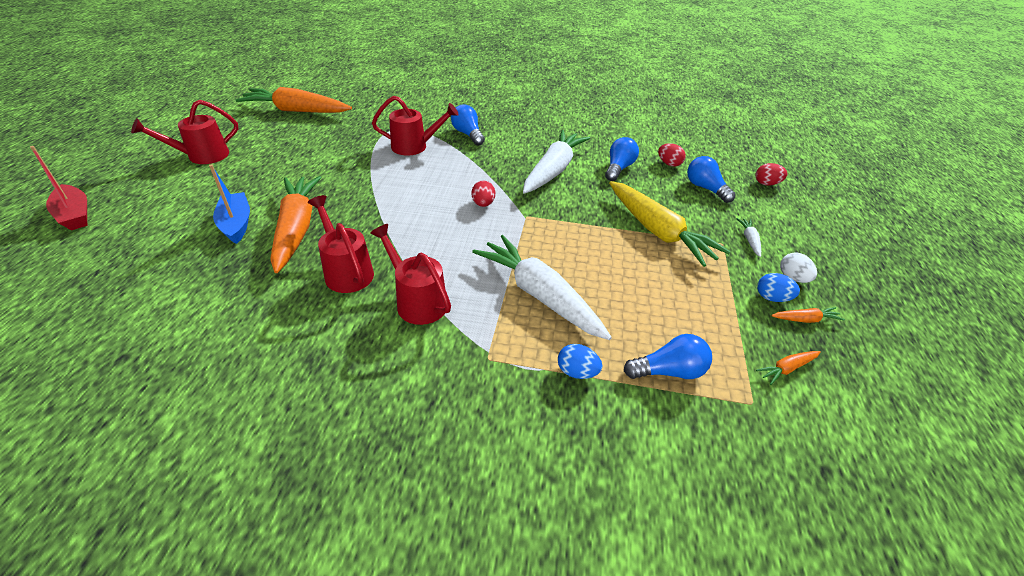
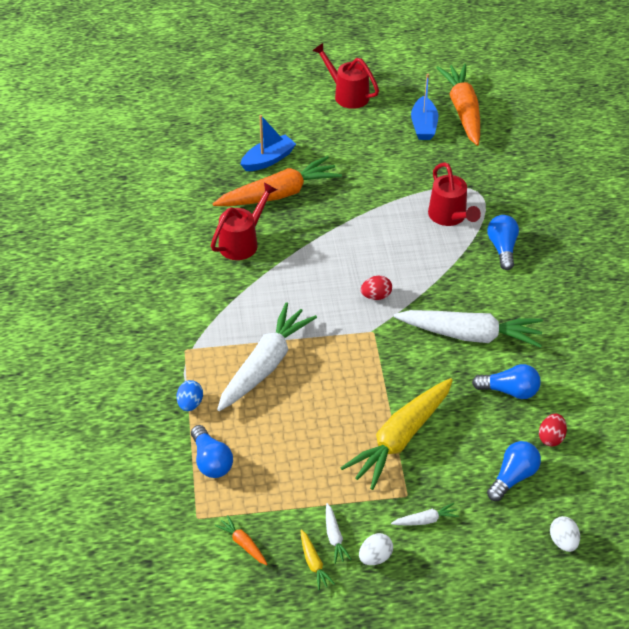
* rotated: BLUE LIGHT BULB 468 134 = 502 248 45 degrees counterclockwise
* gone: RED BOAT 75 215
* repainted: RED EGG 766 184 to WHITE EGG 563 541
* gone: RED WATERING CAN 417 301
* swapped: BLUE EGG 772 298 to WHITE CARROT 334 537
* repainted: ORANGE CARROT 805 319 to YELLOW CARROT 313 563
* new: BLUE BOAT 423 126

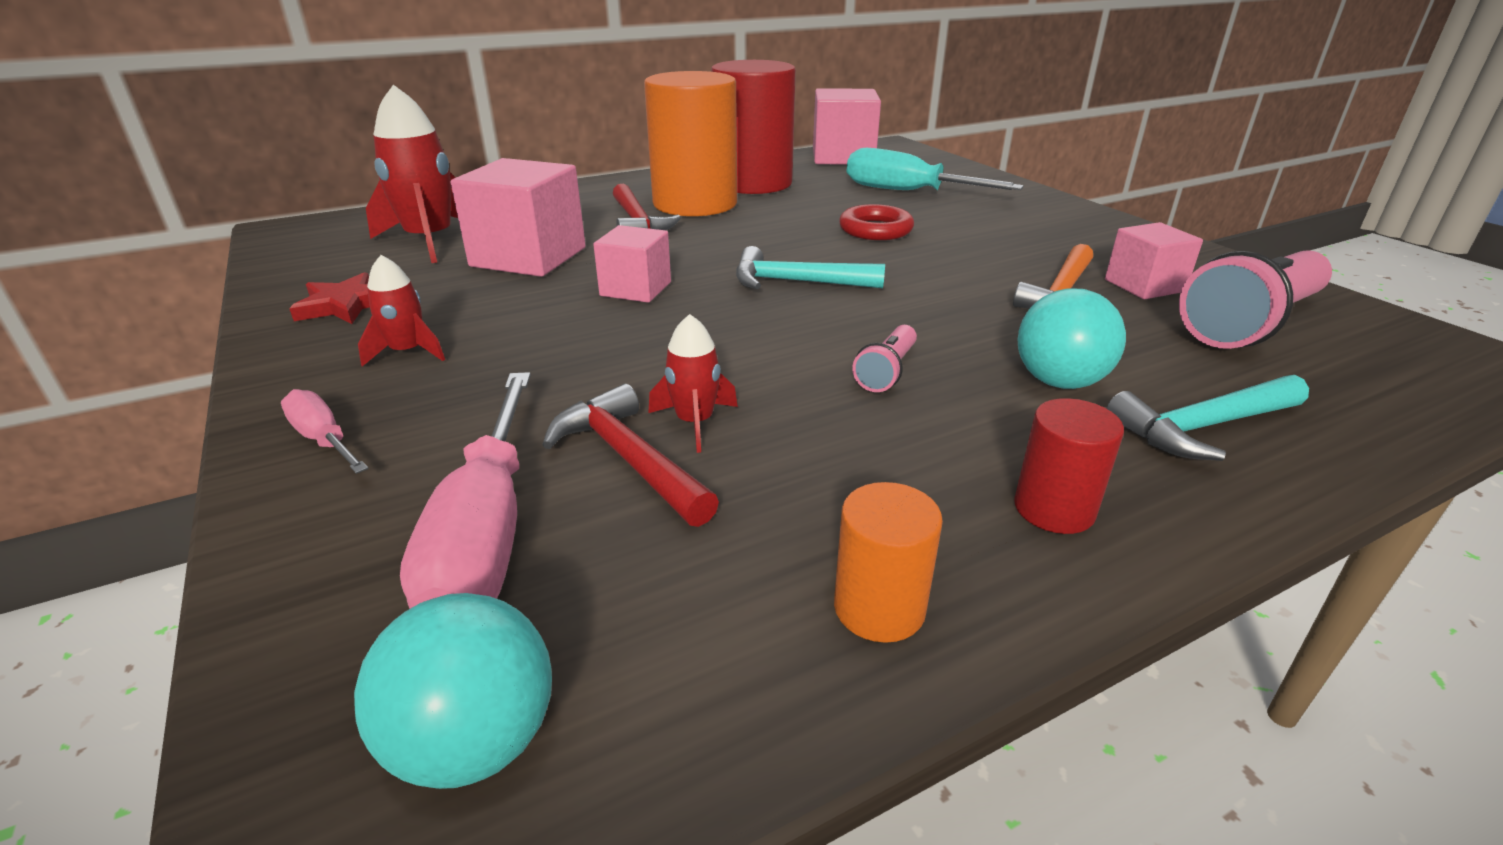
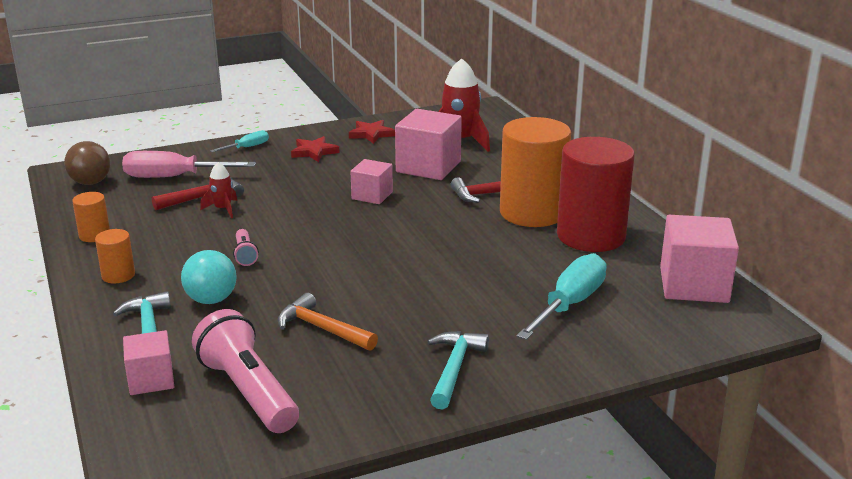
* gone: RED RING 875 230
* shifted: PINK CUBE 1144 285 to 151 380
* shifted: TURQUOISE HAMMER 796 282 to 454 368
* swapped: RED ROCKET 408 352 to RED STAR 314 152
* rotated: PINK FLASHLIGHT 887 372 = 245 255 135 degrees counterclockwise
* repainted: PINK SCREWDRIVER 324 440 to TURQUOISE SCREWDRIVER 247 147
* repainted: RED CYLINDER 1054 509 to ORANGE CYLINDER 118 275
* repainted: TURQUOISE BALL 475 742 to BROWN BALL 90 183

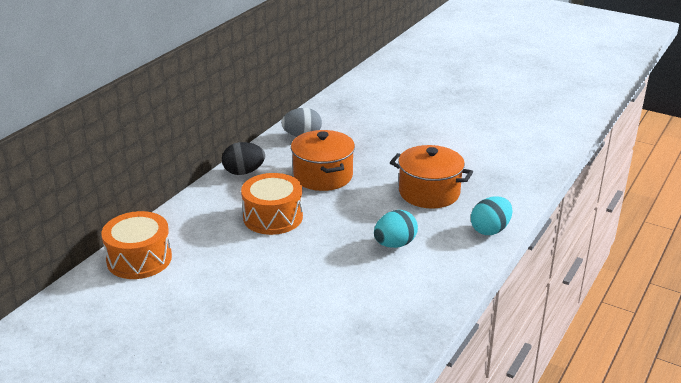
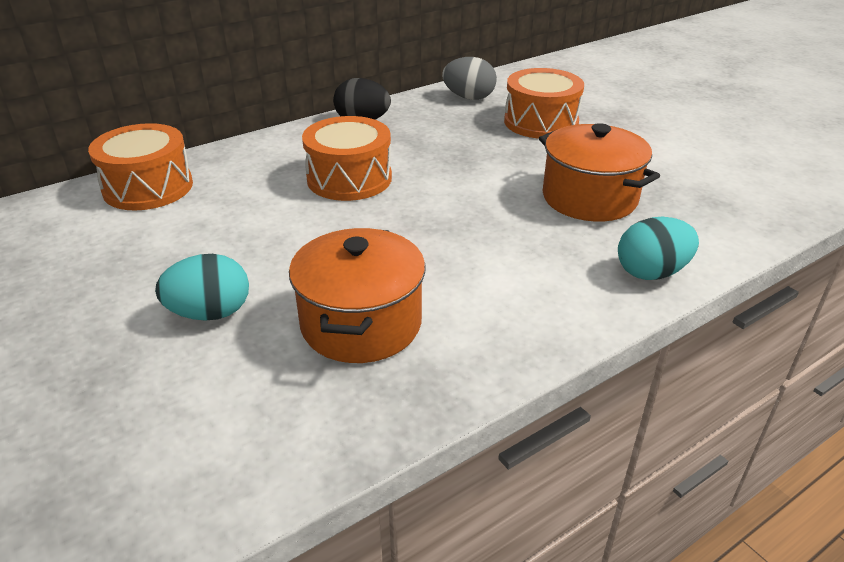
* shifted: ORANGE POT 323 176 to 361 323
* shifted: TURQUOISE EGG 395 244 to 210 313
* new: ORANGE DRUM 541 122

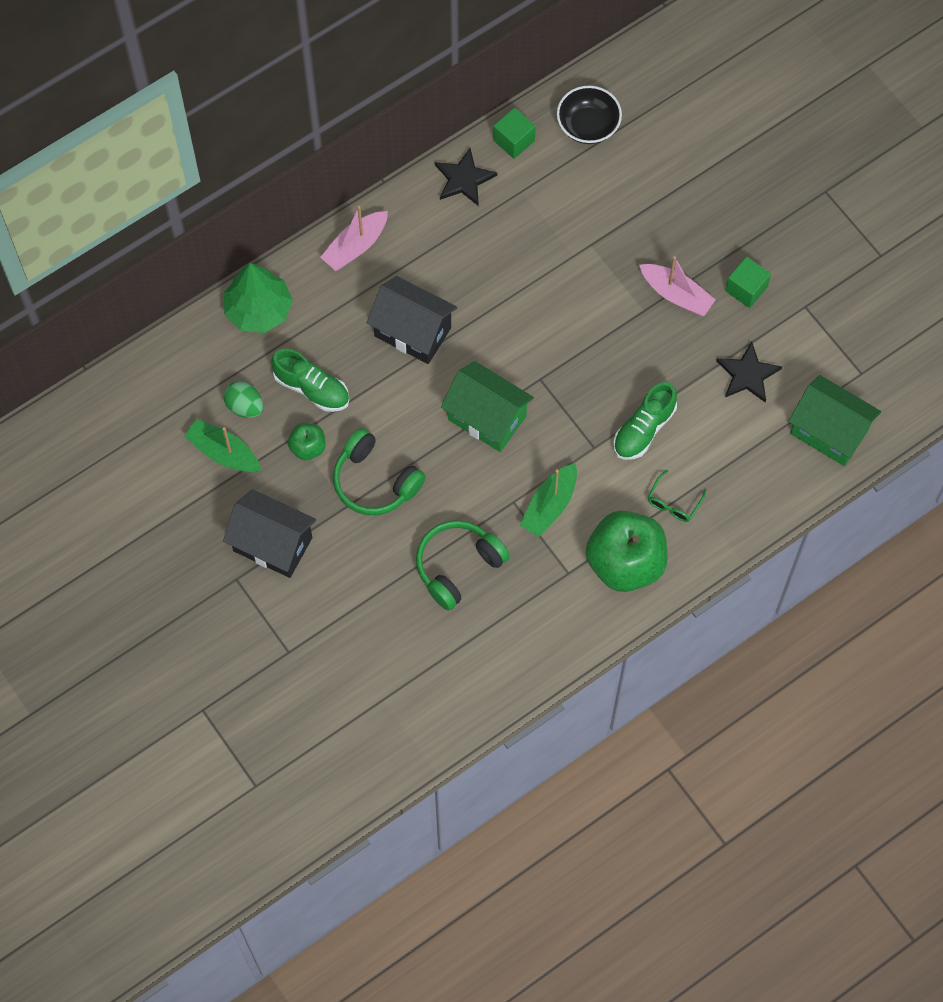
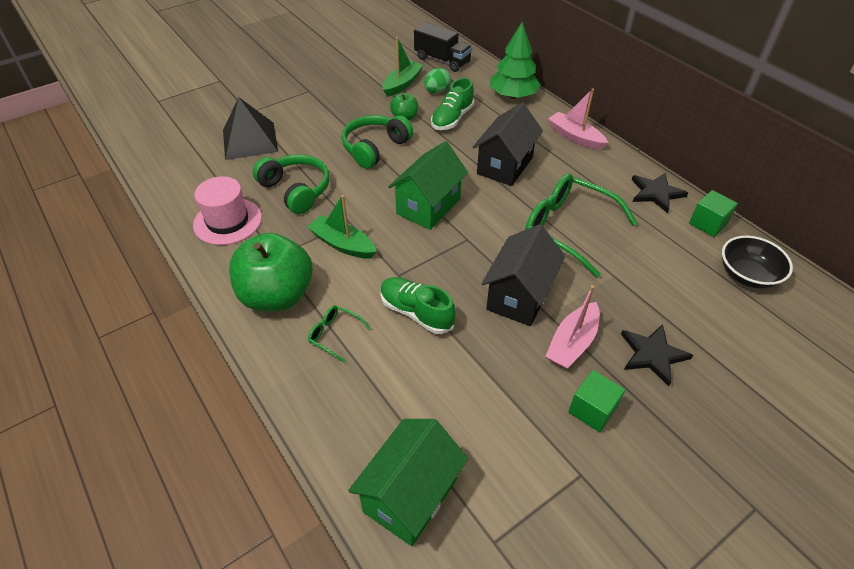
* shifted: BLACK STAR 747 374 to 652 354
* shifted: BLACK HOUSE 272 544 to 519 296
* new: BLACK TRUCK 442 60
* new: BLACK PYRAMID 250 140
* new: GREEN GLASSES 569 229
* new: PINK HAT 227 221

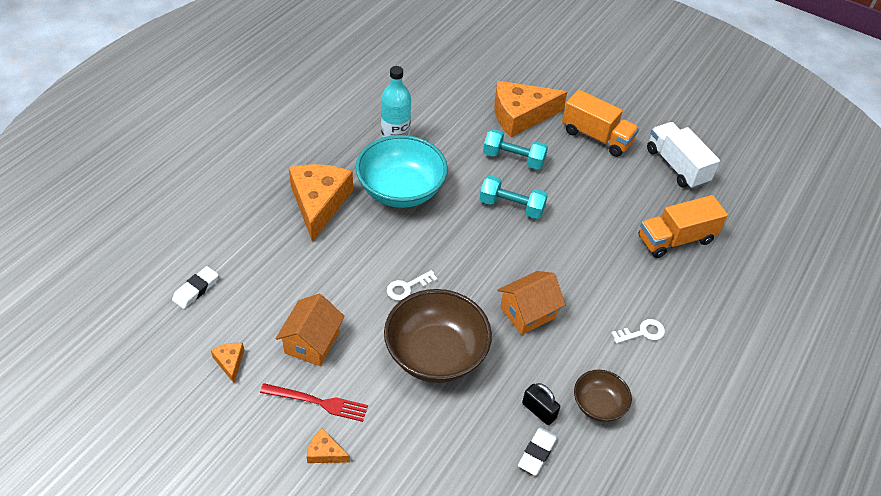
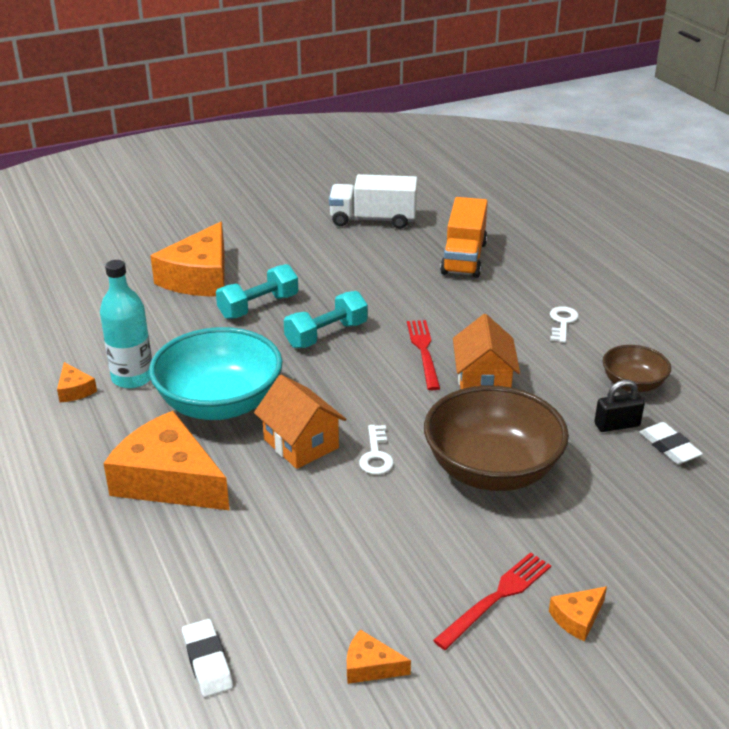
* gone: ORANGE TRUCK 596 137
* shifted: ORANGE HOUSE 312 342 to 301 444
* new: RED FORK 424 351
* new: ORANGE CHEESE 74 390

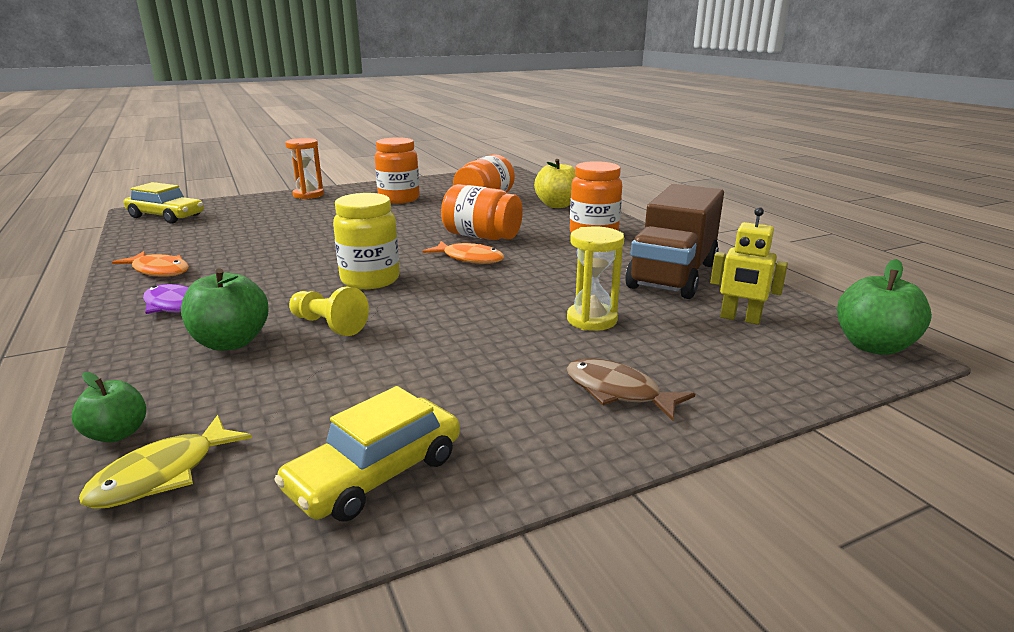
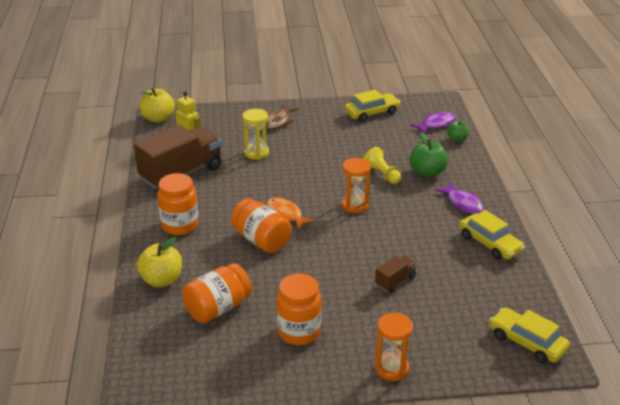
* swapped: YELLOW JAR 370 280 to ORANGE HOURGLASS 355 205
* swapped: ORANGE FISH 159 271 to YELLOW CAR 490 244
* repainted: GREEN APPLE 873 346 to YELLOW APPLE 158 118
* rotated: BROWN FISH 618 392 = 278 121 60 degrees clockwise
* repainted: YELLOW FISH 162 474 to PURPLE FISH 436 124
* new: BROWN TRUCK 395 281

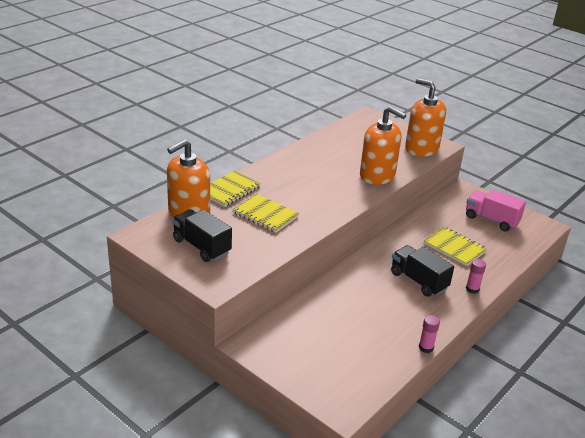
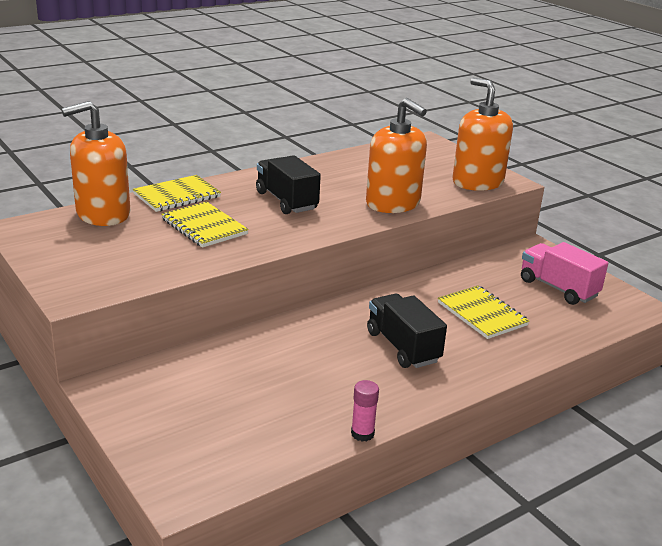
* shifted: BLACK TRUCK 201 246 to 286 201
* gone: PINK GLUE STICK 472 289

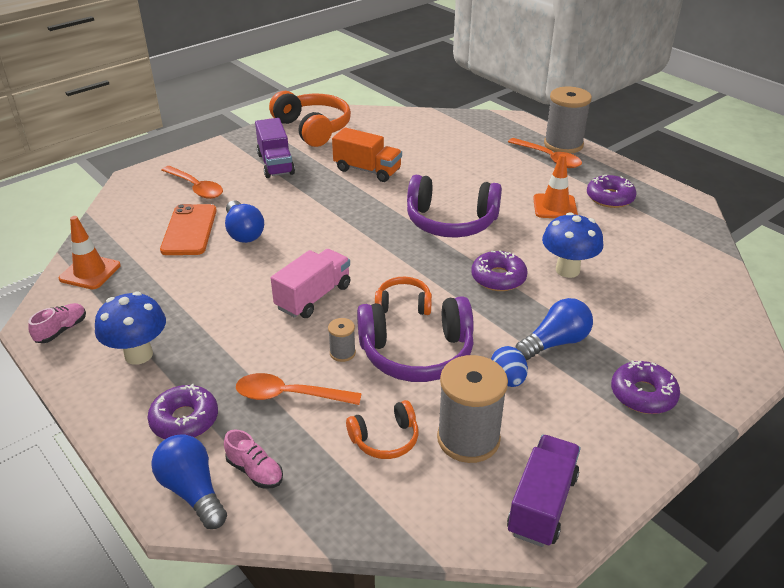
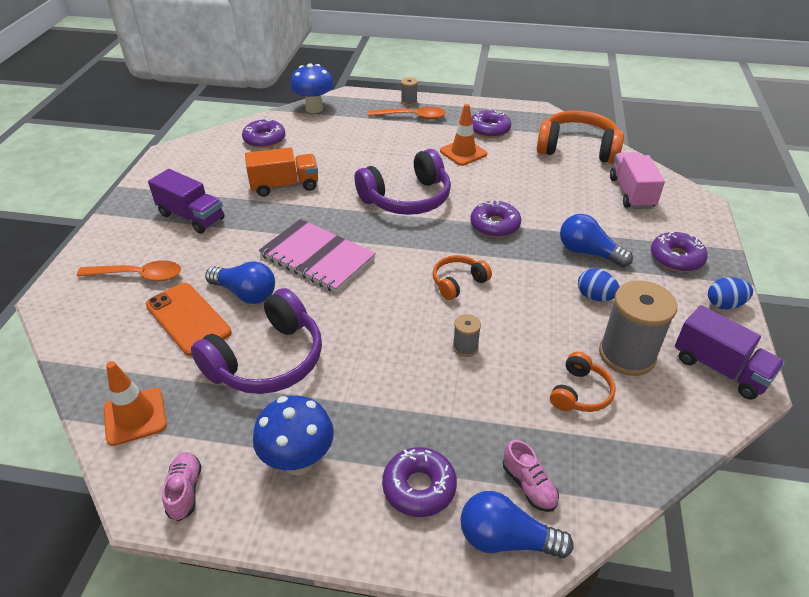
* scaled: GREY SPOOL 563 144 = 409 102 x0.47
* shifted: ORANGE HEADPHONES 313 128 to 577 149
* shifted: BLUE MUSHROOM 567 270 to 314 108
* shifted: PINK TRUCK 313 297 to 631 193
* shifted: PURPLE HEADPHONES 417 354 to 267 360
* rotated: BLUE LIGHT BULB 555 342 = 588 252 75 degrees counterclockwise
* gone: ORANGE SPOON 290 395
* rotated: PINK SHOE 255 471 = 529 485 60 degrees clockwise
* rotated: PURPLE TRUCK 542 504 = 720 368 150 degrees clockwise
* new: PURPLE DONUT 264 139
* new: PINK NOTEBOOK 317 257
* new: BLUE EGG 724 304

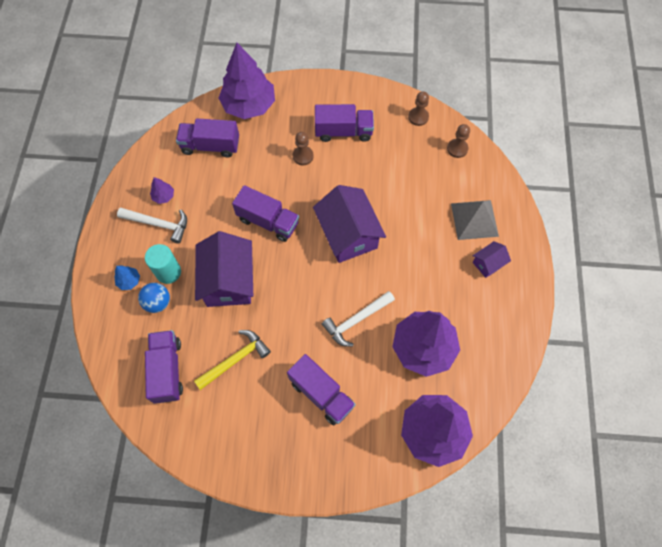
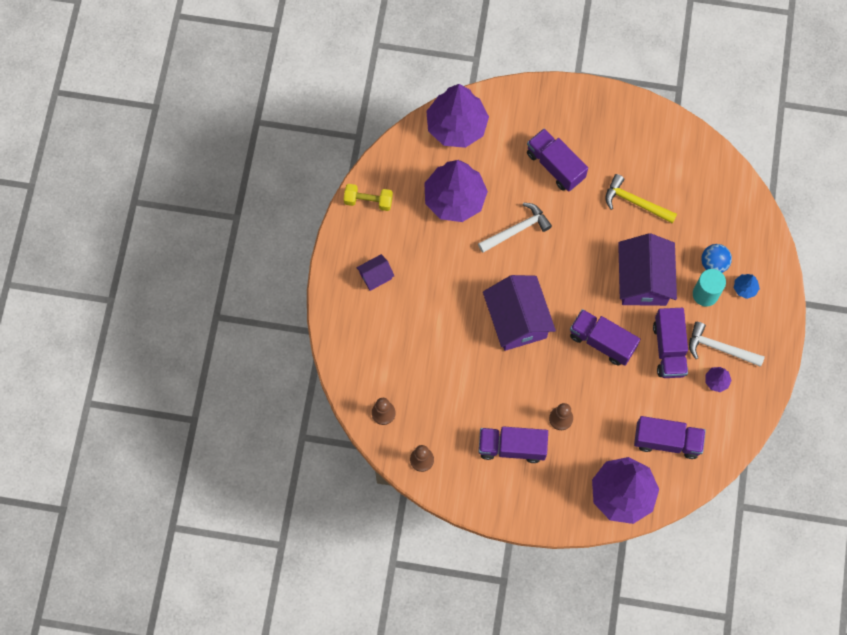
* gone: GREY PYRAMID 474 219
* shifted: PURPLE TRUCK 167 370 to 669 349
* rotated: YELLOW HAMMER 235 359 = 635 202 60 degrees clockwise
* new: YELLOW DUMBBELL 368 201

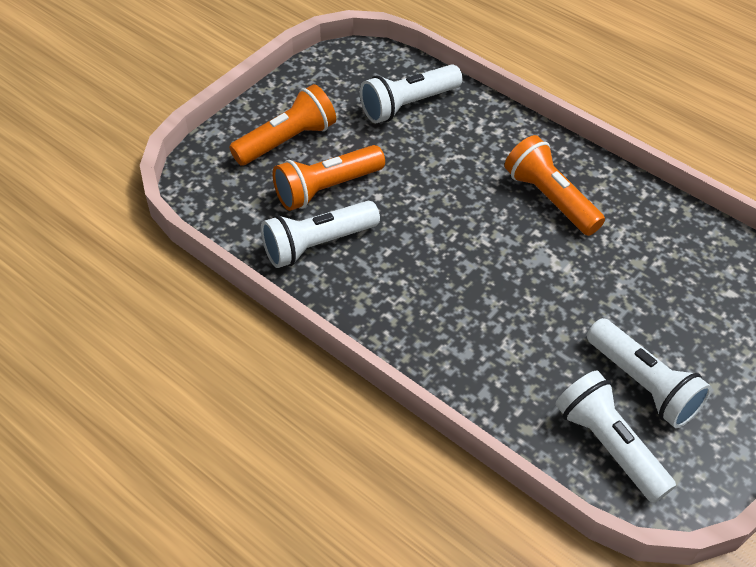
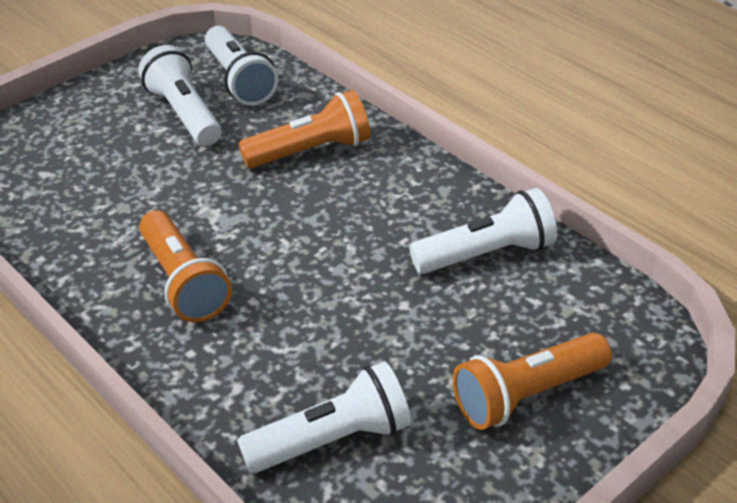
* shifted: ORANGE FLASHLIGHT 326 188 to 311 151

